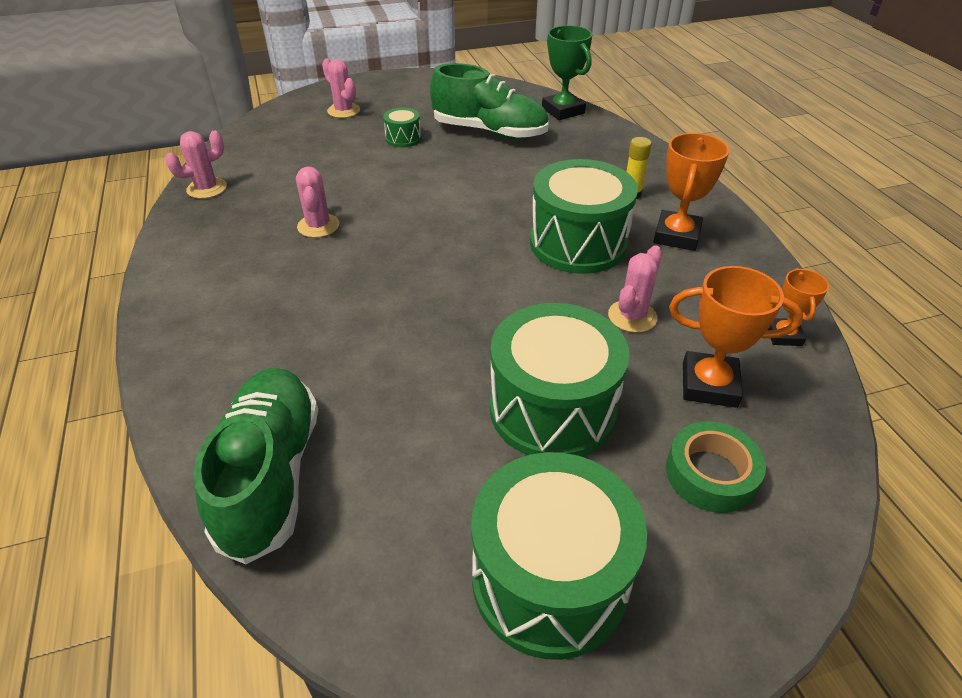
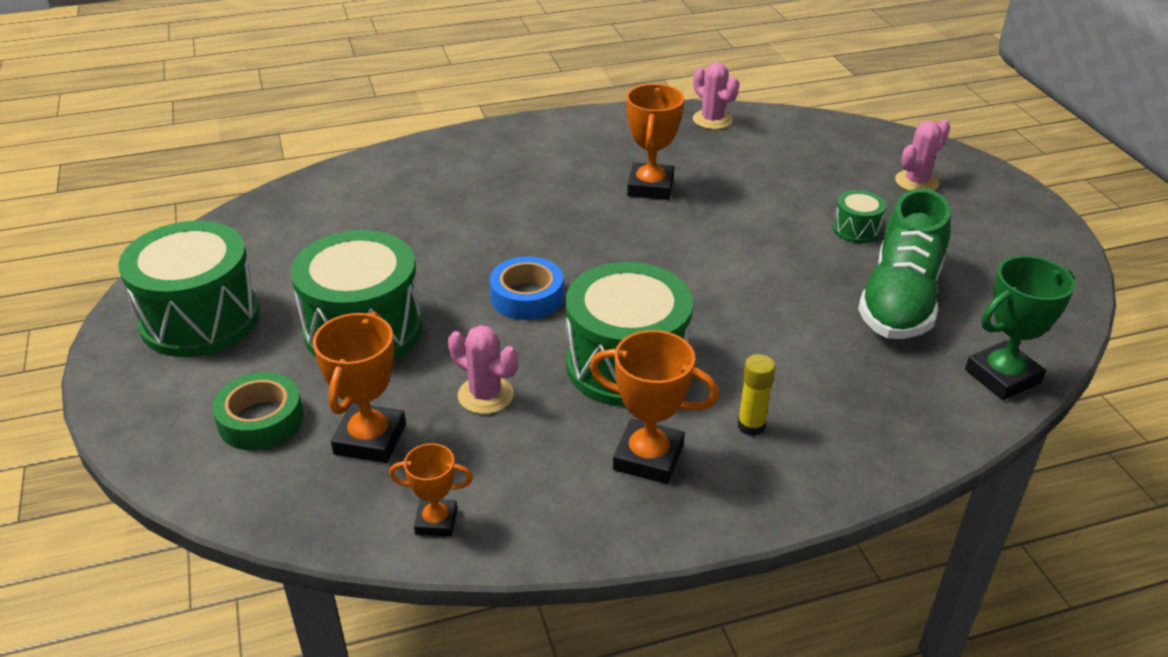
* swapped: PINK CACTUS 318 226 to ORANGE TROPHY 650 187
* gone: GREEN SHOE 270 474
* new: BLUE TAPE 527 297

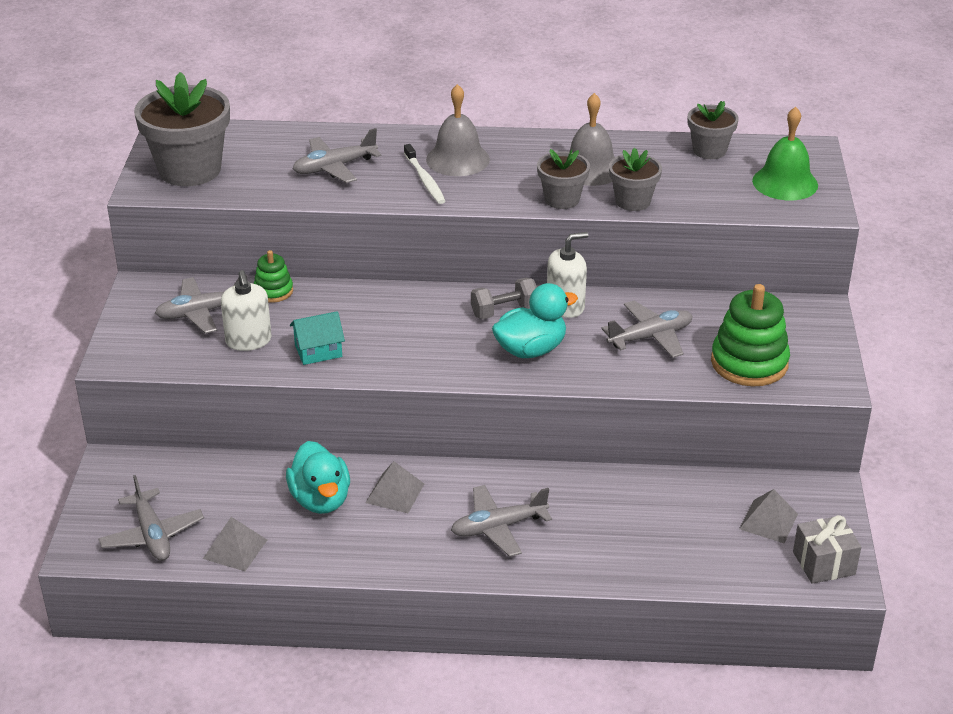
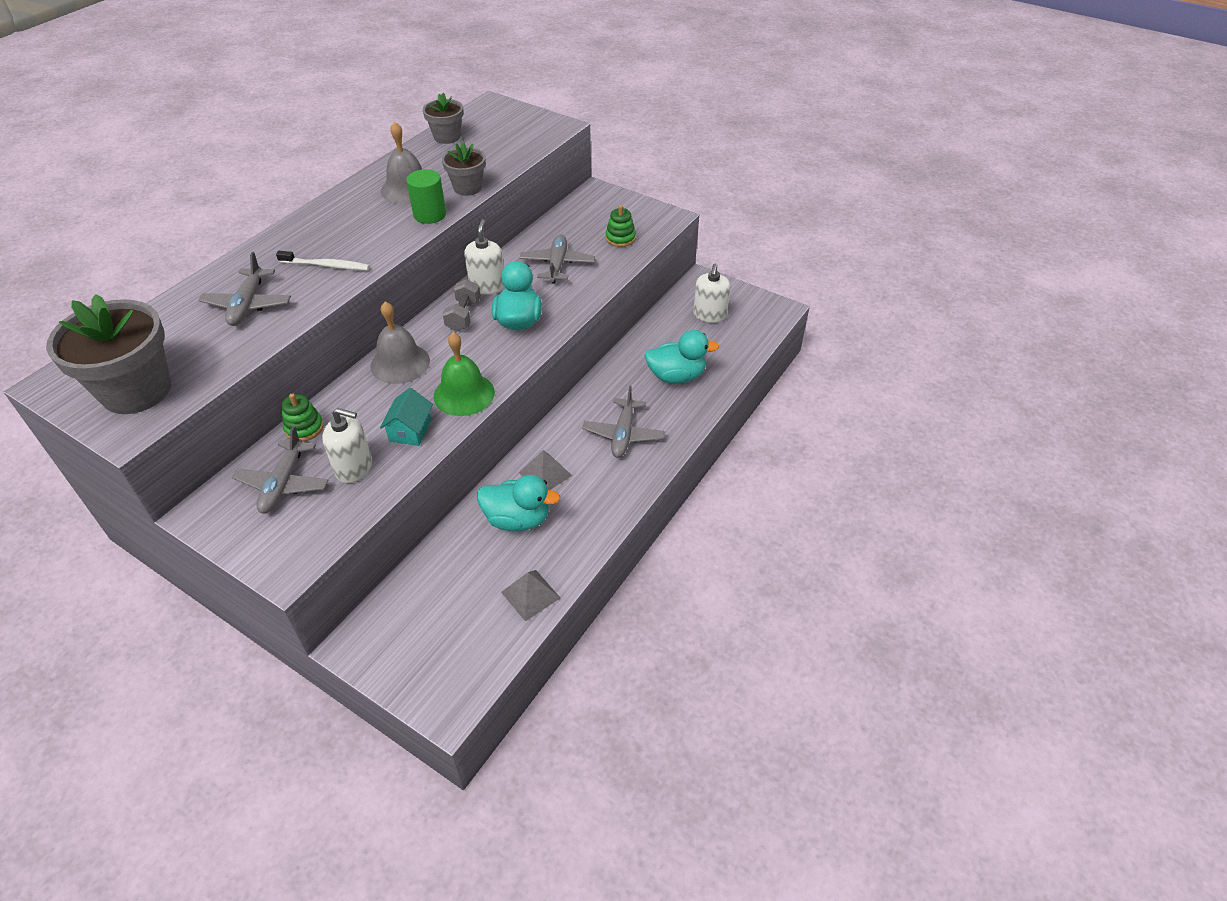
* shifted: GREY BELL 458 159 to 400 363
* shifted: GREEN BELL 785 183 to 464 394
* swapped: GREY FLOWER POT 562 199 to GREEN CYLINDER 430 215
* scaled: GREEN STACKING TOY 749 363 = 620 238 x0.54
* gone: GREY PLANE 152 535
* swapped: GREY PYRAMID 768 521 to WHITE SOAP DISPENSER 709 315
* gone: GREY GIFT 824 563
* new: TURQUOISE DUCK 676 376

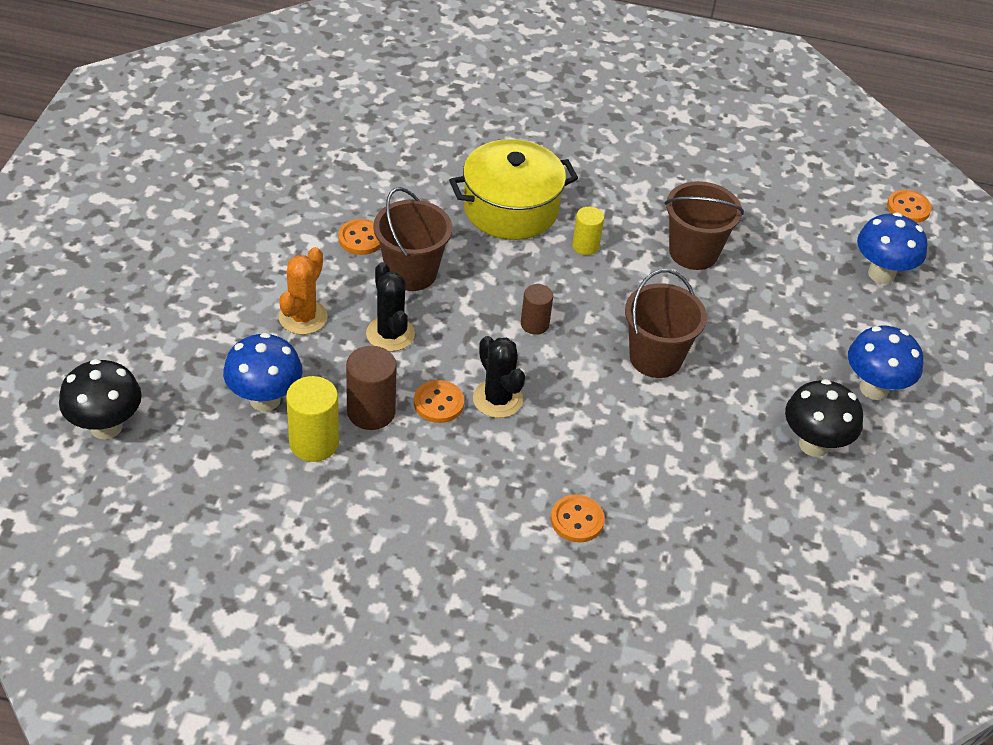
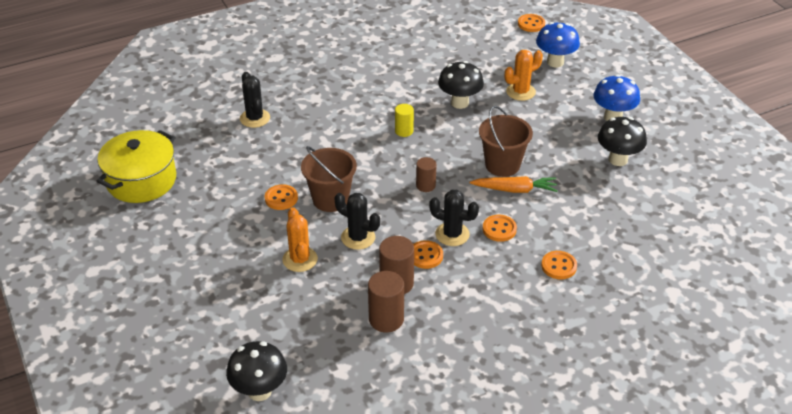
* shifted: YELLOW POT 511 209 to 141 180
* swapped: BROWN BUCKET 693 252 to BLACK MUSHROOM 459 103
* gone: BLUE MUSHROOM 265 399
* repainted: YELLOW CYLINDER 314 443 to BROWN CYLINDER 386 319
* new: ORANGE CACTUS 520 92
* new: BLACK CACTUS 255 118
* new: ORANGE CARROT 515 190
* new: ORANGE BUTTON 499 229

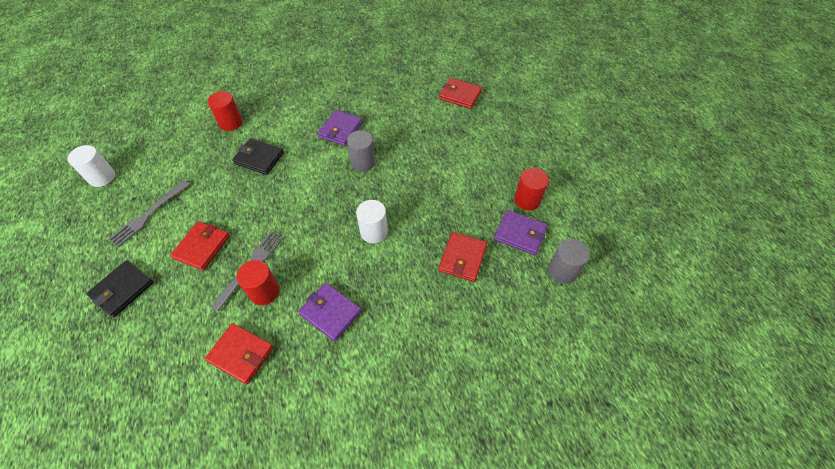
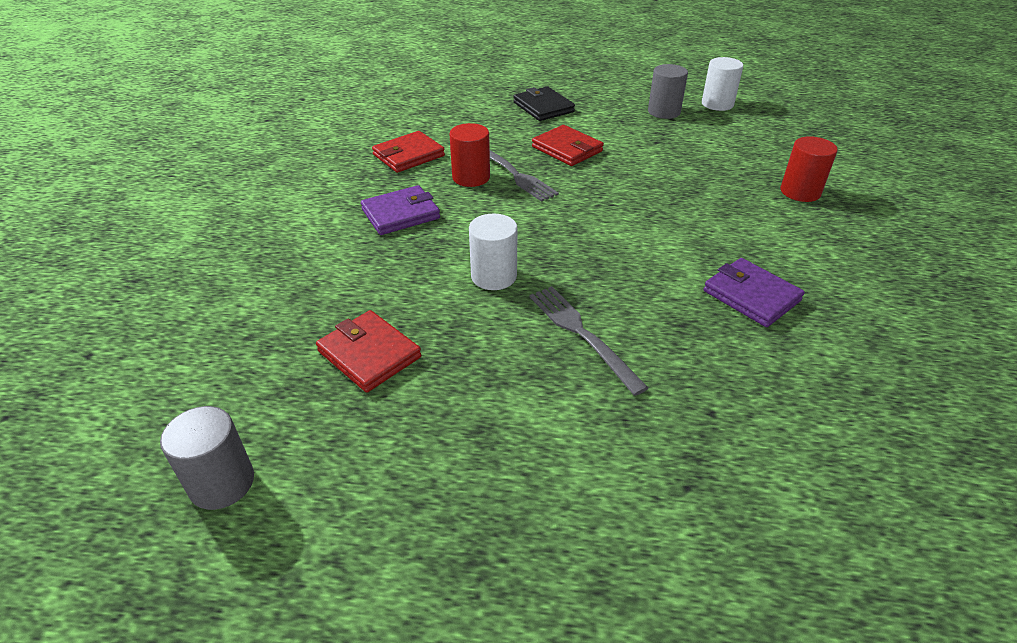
* gone: RED WALLET 460 95
* shifted: GREY CYLINDER 363 162 to 664 112
* gone: BLACK WALLET 259 158
* gone: RED CYLINDER 527 200
* shifted: GREY FORK 149 214 to 582 334
* gone: PURPLE WALLET 520 234

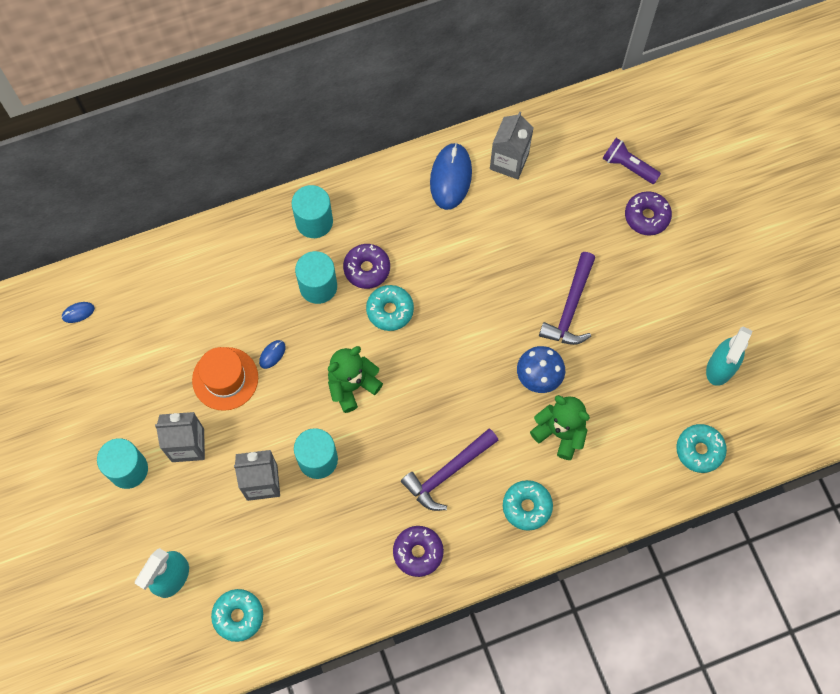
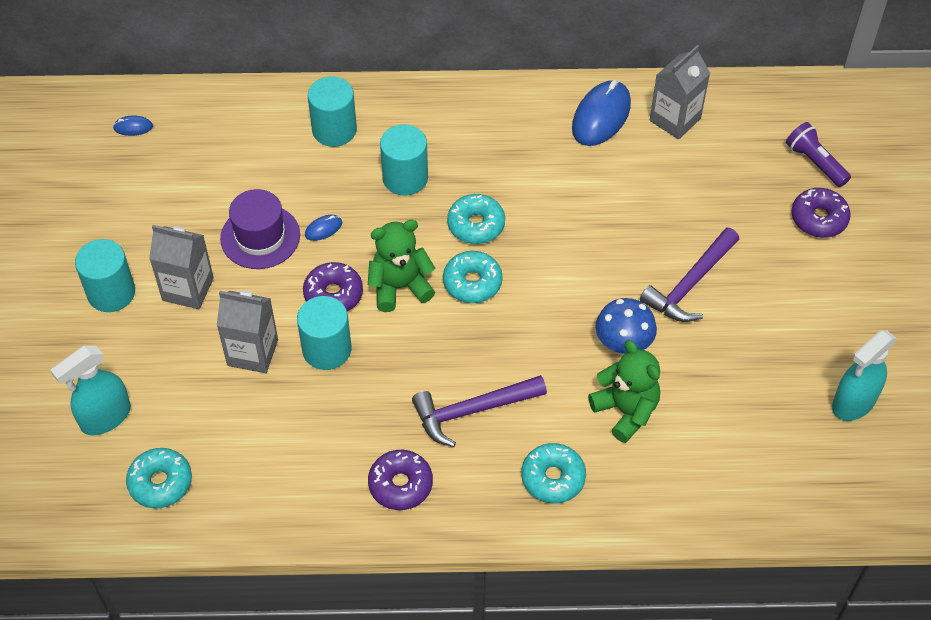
* shifted: TURQUOISE CYLINDER 314 221 to 334 130
* shifted: PURPLE DONUT 367 269 to 333 294
* repainted: ORANGE HAT 225 378 to PURPLE HAT 260 237
* shifted: TURQUOISE DONUT 699 450 to 472 283

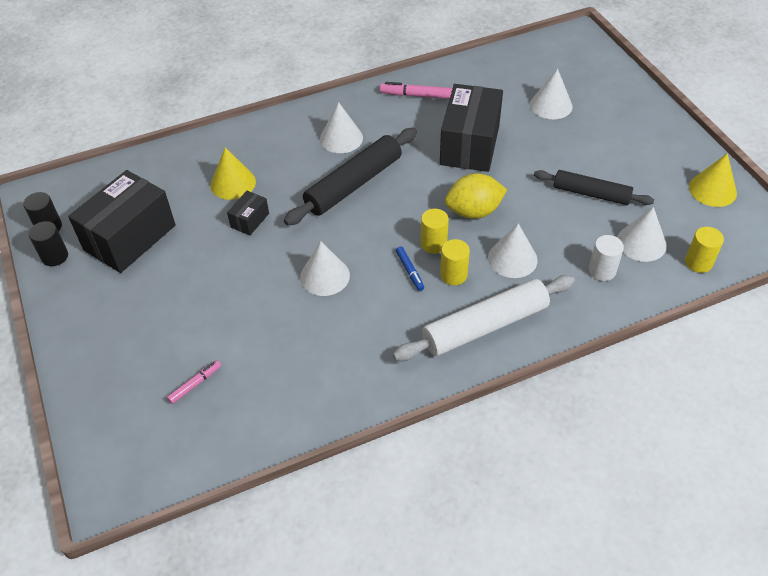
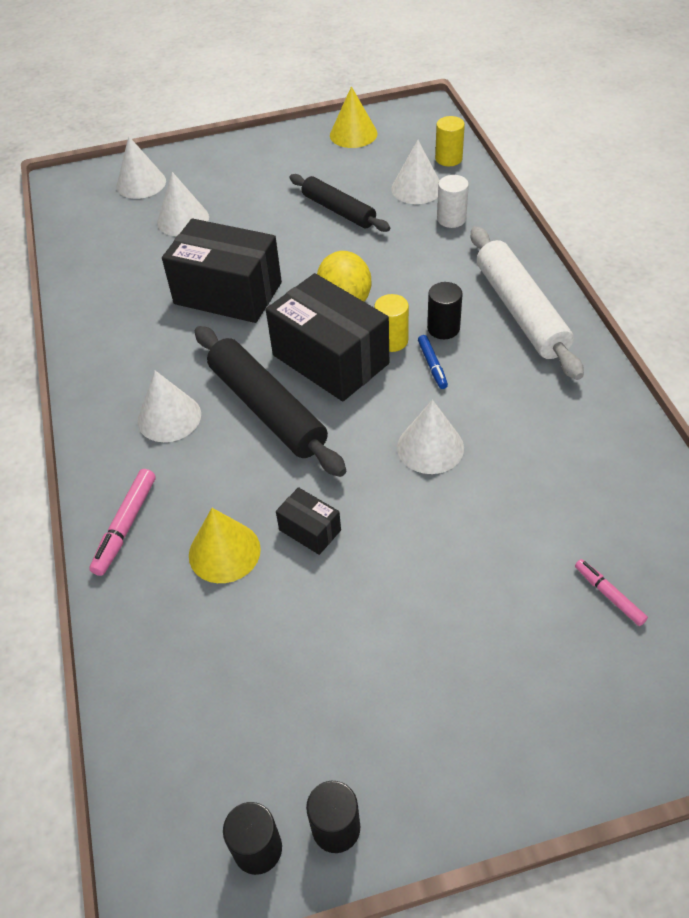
* shifted: PINK MARKER 416 95 to 125 526
* shifted: BLACK BOX 130 237 to 330 359
* rotated: BLACK ROLLING PIN 591 194 = 338 210 75 degrees counterclockwise
* shifted: WHITE CONE 512 259 to 141 183
* repainted: YELLOW CYLINDER 453 275 to BLACK CYLINDER 443 328
* rotated: BLUE MARKER 409 271 = 432 365 90 degrees clockwise

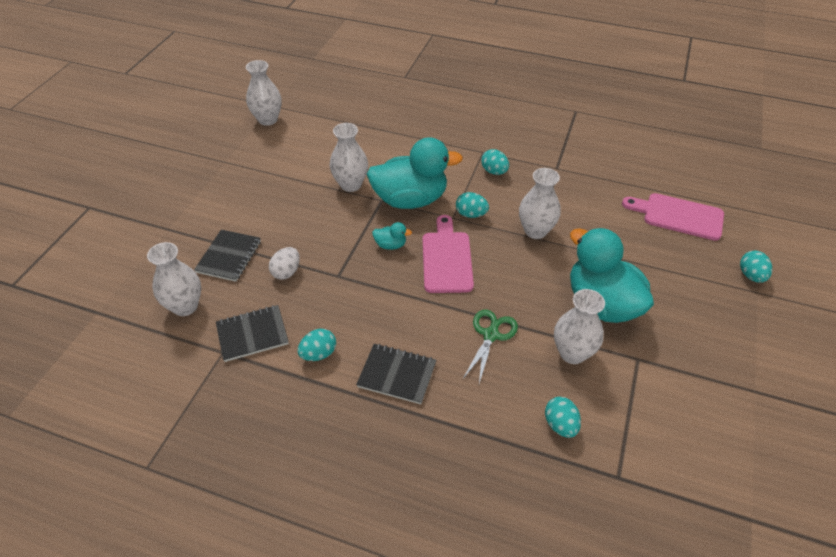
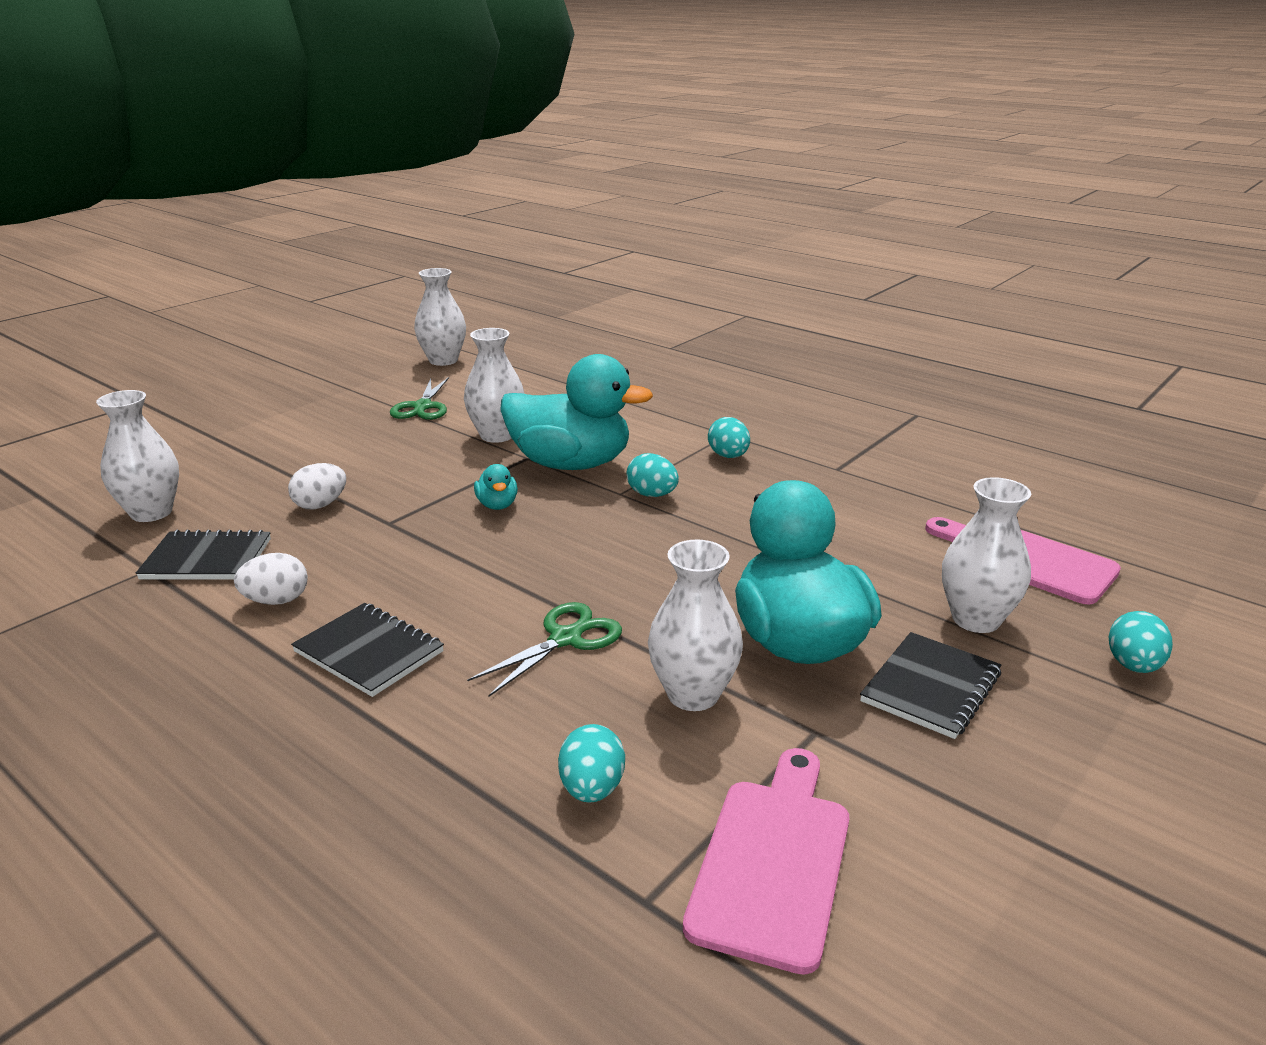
* shifted: WHITE VASE 535 231 to 976 619
* shifted: PINK CUTTING BOARD 446 258 to 772 861
* rotated: TURQUOISE DUCK 390 245 = 497 505 45 degrees clockwise
* shifted: BLACK NOTEBOOK 229 257 to 930 687
* repainted: TURQUOISE EGG 318 354 to WHITE EGG 276 600
* new: GREEN SCISSORS 422 407

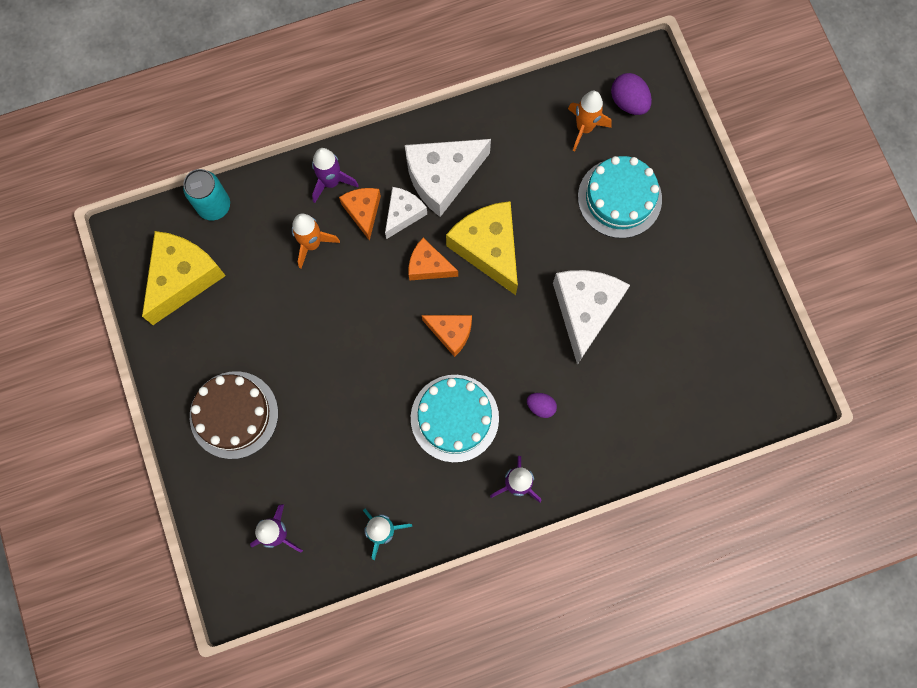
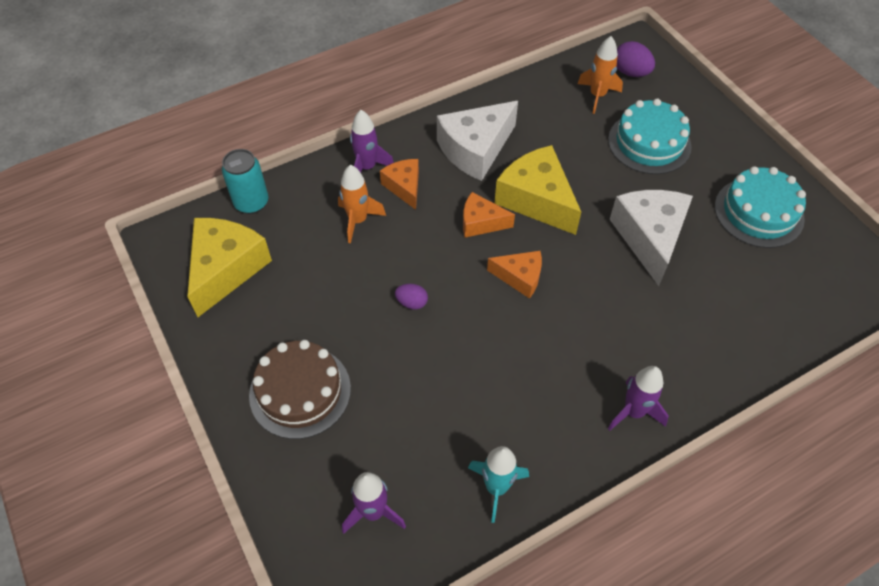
* gone: WHITE CHEESE 403 214
* shifted: TURQUOISE CAKE 454 418 to 759 212
* shifted: PURPLE EGG 540 406 to 412 303

